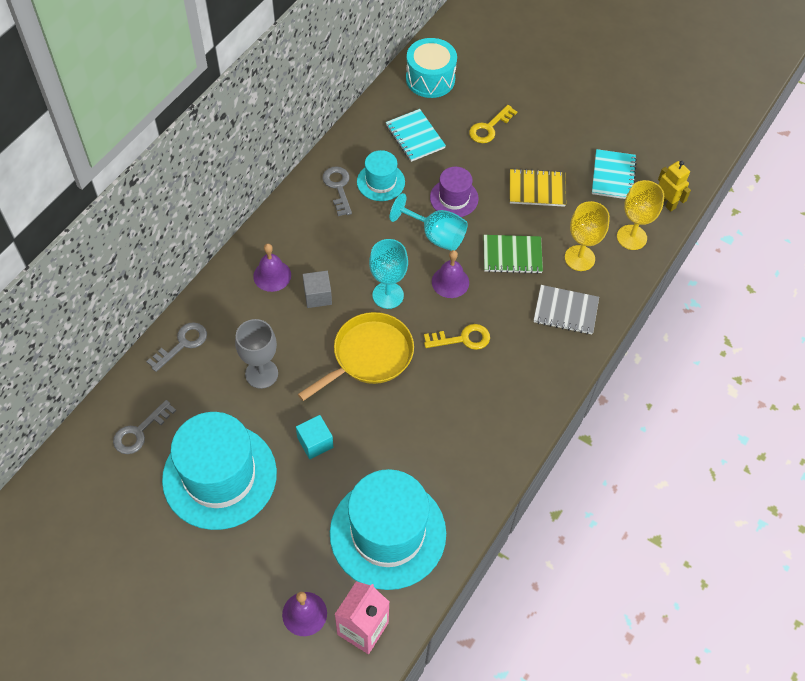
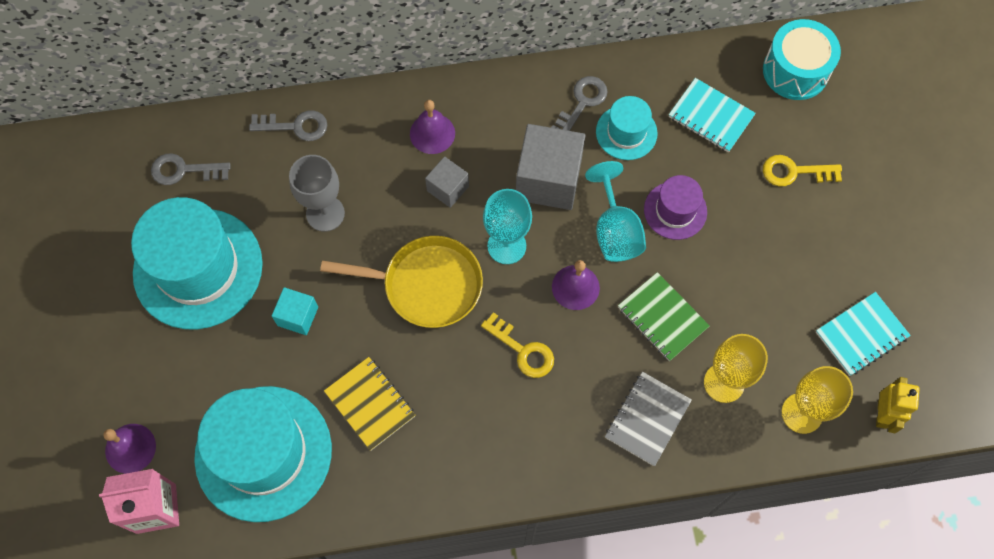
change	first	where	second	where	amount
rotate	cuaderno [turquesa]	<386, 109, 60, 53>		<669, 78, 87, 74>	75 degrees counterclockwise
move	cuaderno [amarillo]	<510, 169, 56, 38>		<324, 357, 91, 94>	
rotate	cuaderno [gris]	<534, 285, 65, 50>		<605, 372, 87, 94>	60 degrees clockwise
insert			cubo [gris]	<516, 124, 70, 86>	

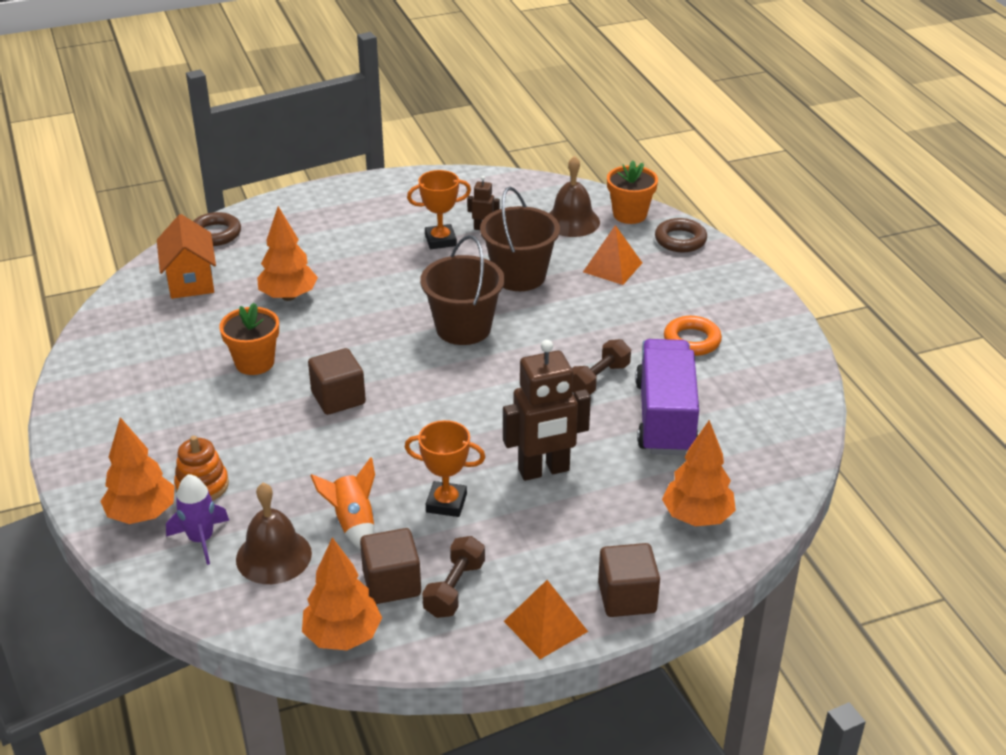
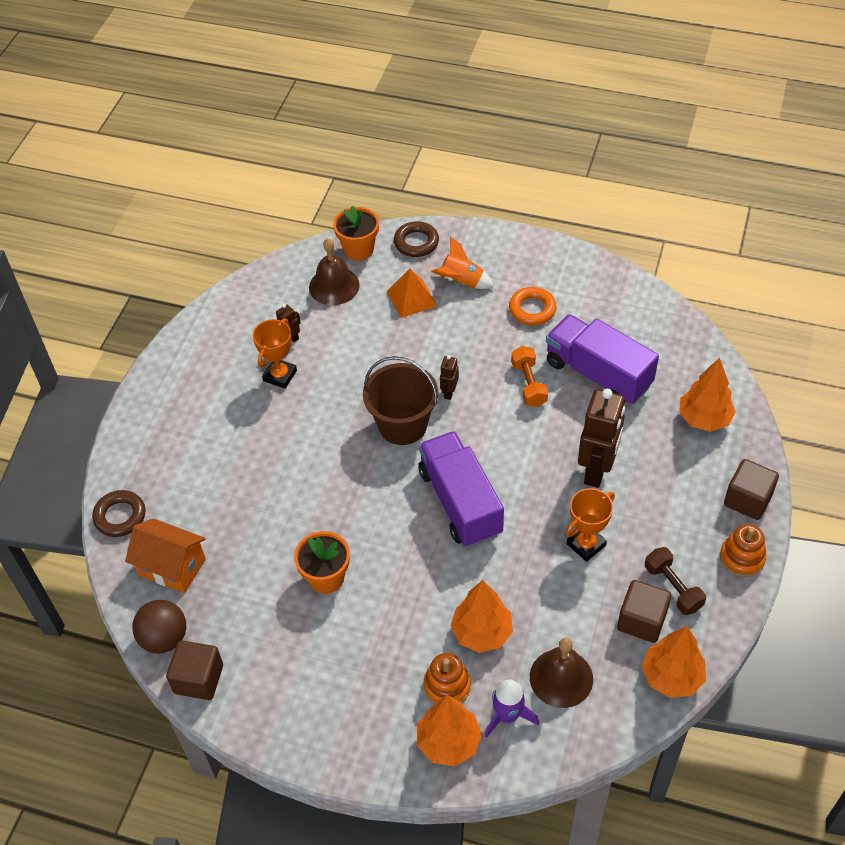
change	first	where	second	where	amount
move	árbol [naranja]	<257, 206, 61, 95>		<451, 580, 62, 73>	
move	cubo [marrón]	<308, 348, 58, 67>		<166, 640, 57, 60>	
move	cohete [naranja]	<310, 457, 65, 93>		<431, 237, 63, 52>	
delete	balde [marrón]	<480, 187, 80, 104>			
replace	pirámide [naranja]	<504, 580, 84, 79>	juguete apilable [naranja]	<720, 524, 46, 53>	
recolor	mancuerna [marrón]	<572, 339, 59, 56>	mancuerna [naranja]	<511, 346, 37, 61>	
insert			pelota [marrón]	<132, 600, 54, 53>	
insert			camión [morado]	<418, 431, 86, 116>	
insert			robot [marrón]	<440, 355, 19, 45>	

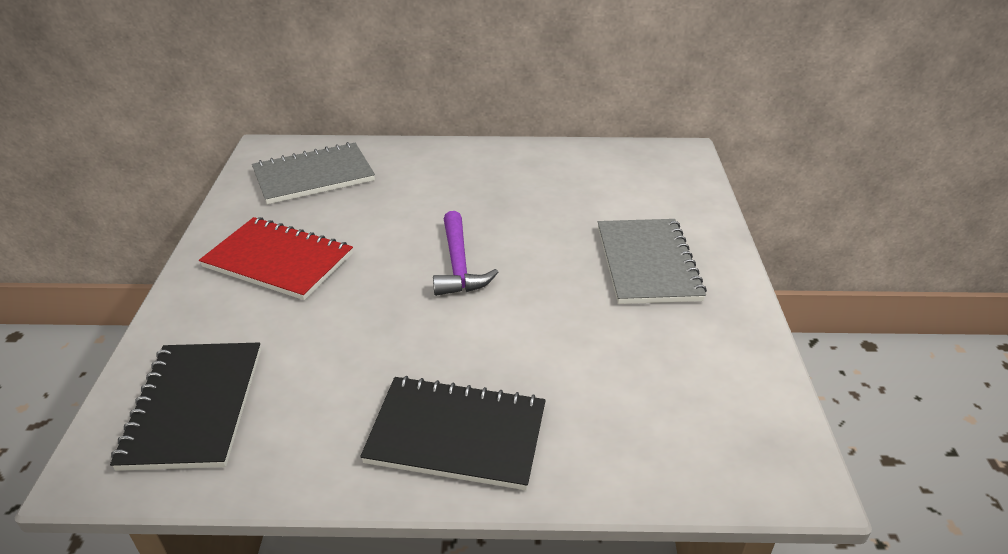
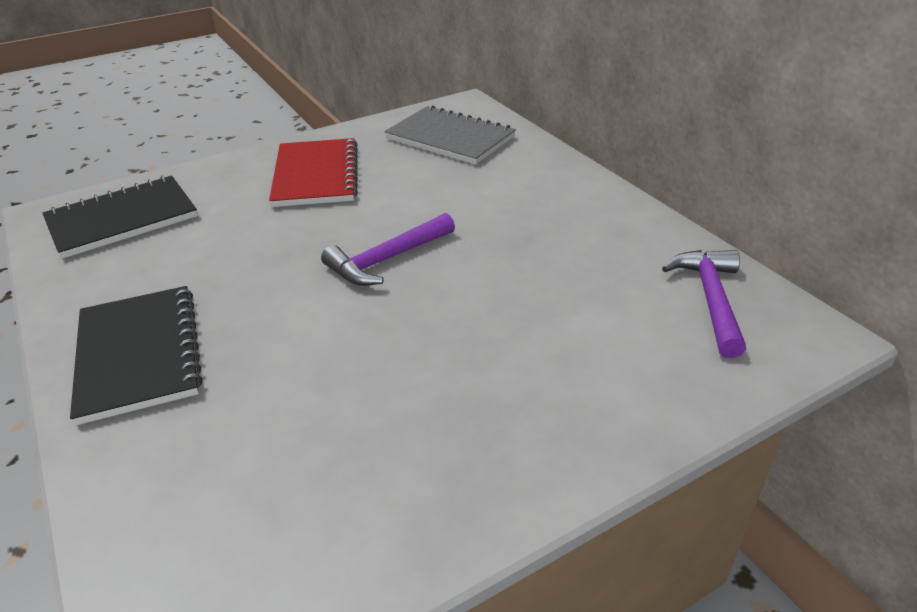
change	first	where	second	where	amount
delete	cuaderno [gris]	<598, 219, 109, 85>			
insert			martillo [morado]	<662, 250, 84, 108>	

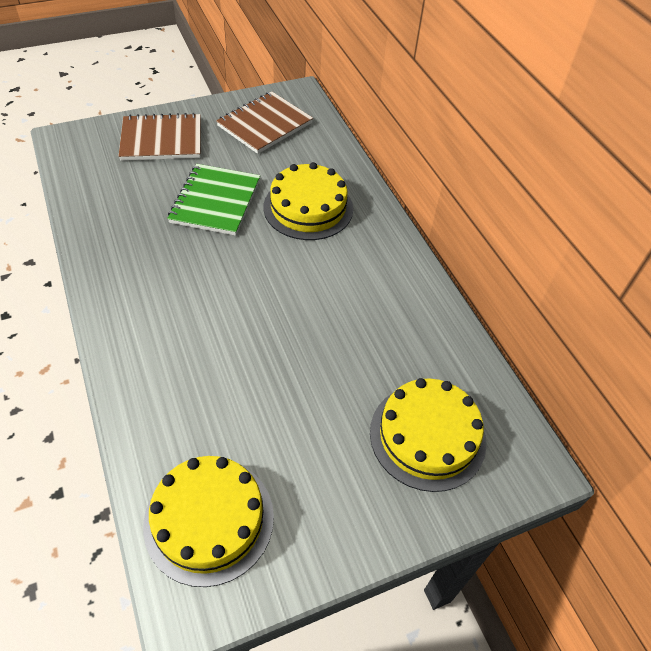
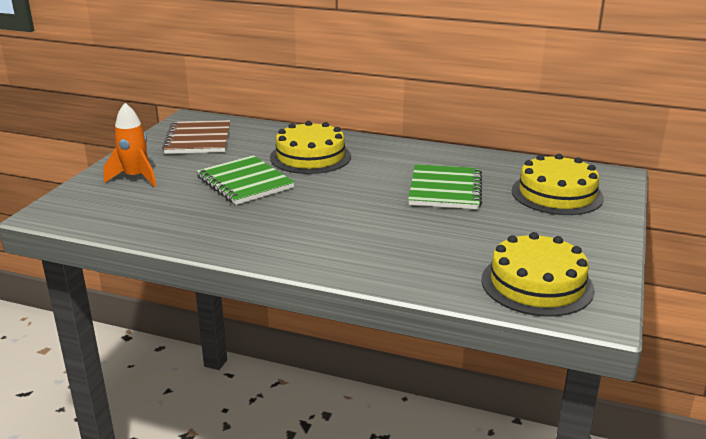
change	first	where	second	where	amount
replace	cuaderno [marrón]	<119, 113, 82, 48>	cohete [naranja]	<103, 103, 53, 84>	
insert			cuaderno [verde]	<408, 164, 74, 45>	

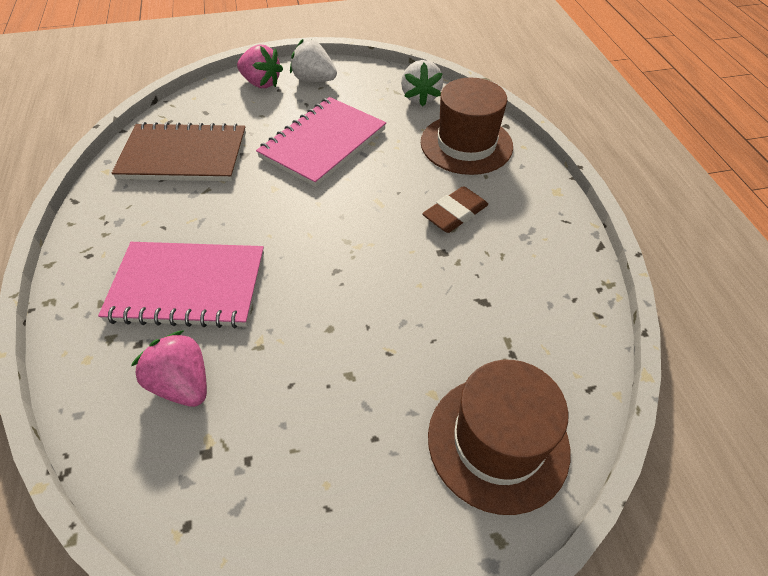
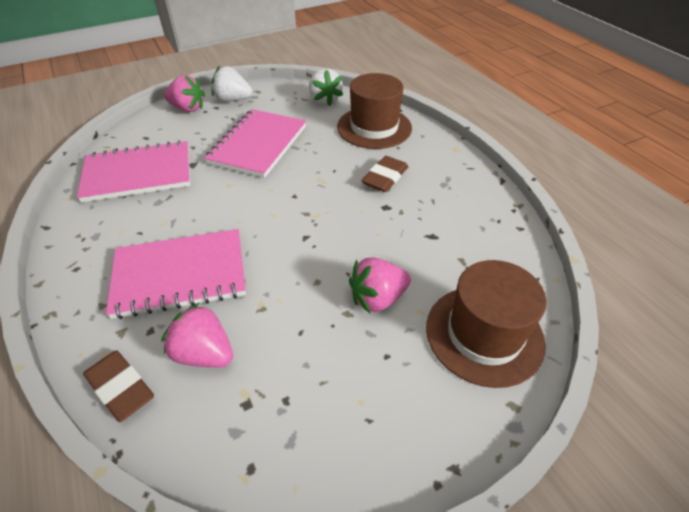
change	first	where	second	where	amount
recolor	cuaderno [marrón]	<112, 122, 134, 59>	cuaderno [rosa]	<77, 140, 113, 63>	
insert			goma de borrar [marrón]	<83, 350, 71, 72>	
insert			fresa [rosa]	<349, 257, 62, 56>	

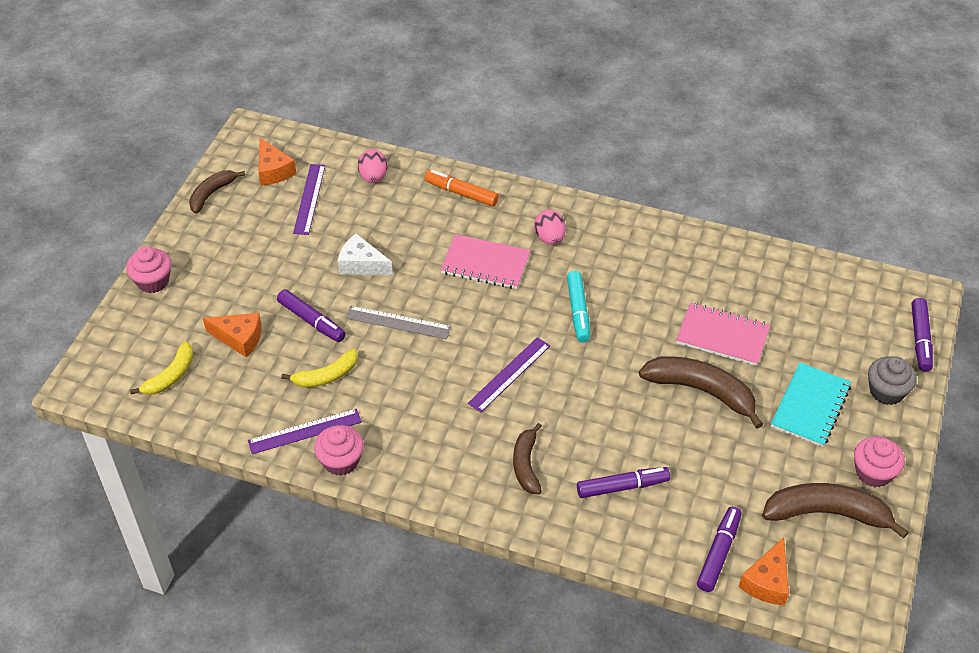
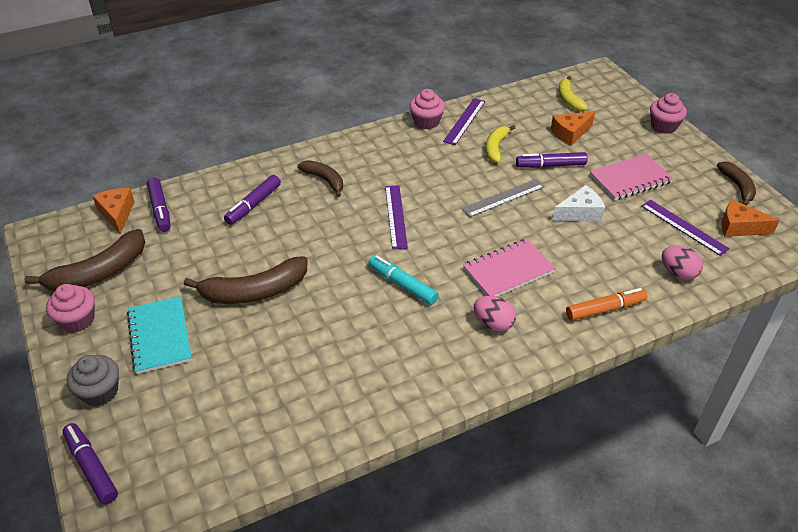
change	first	where	second	where	amount
move	cuaderno [rosa]	<676, 302, 94, 64>		<590, 154, 83, 46>	

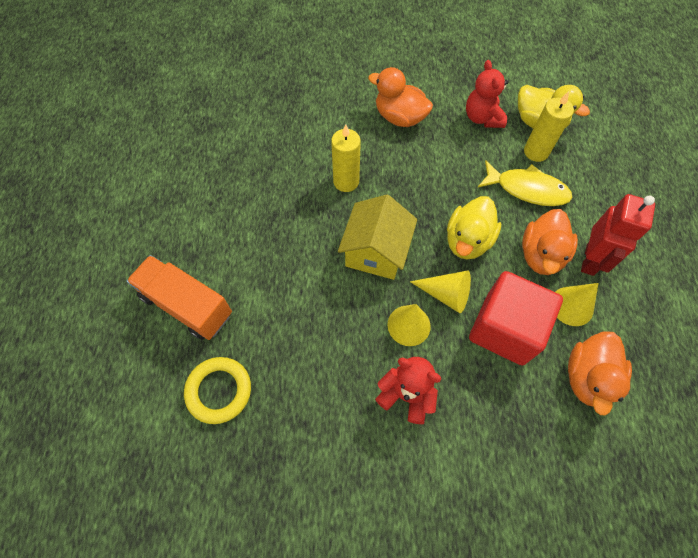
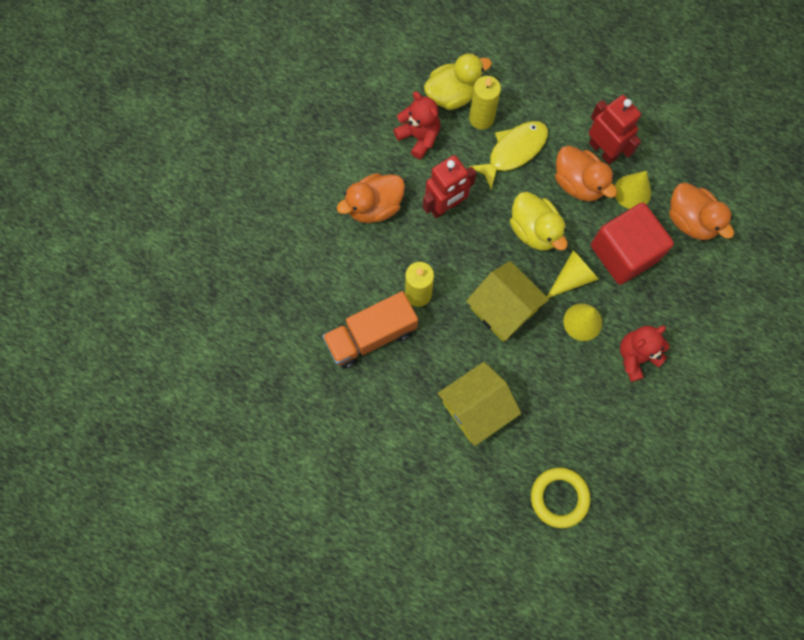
change	first	where	second	where	amount
move	camión [naranja]	<127, 255, 105, 85>		<322, 291, 96, 78>	
rotate	osito [rojo]	<466, 60, 43, 68>		<393, 91, 47, 68>	150 degrees counterclockwise
insert			robot [rojo]	<423, 155, 53, 63>	
insert			casa [amarillo]	<438, 362, 83, 84>	

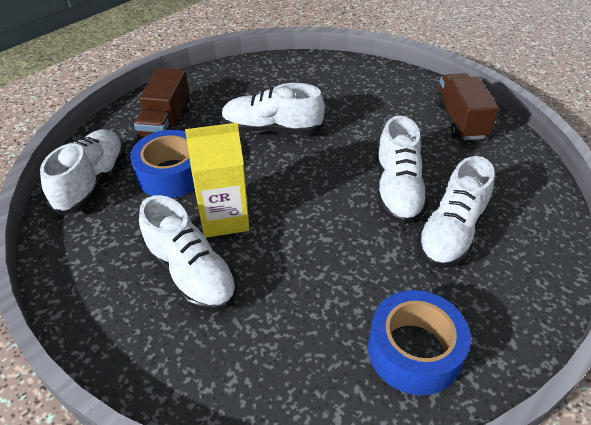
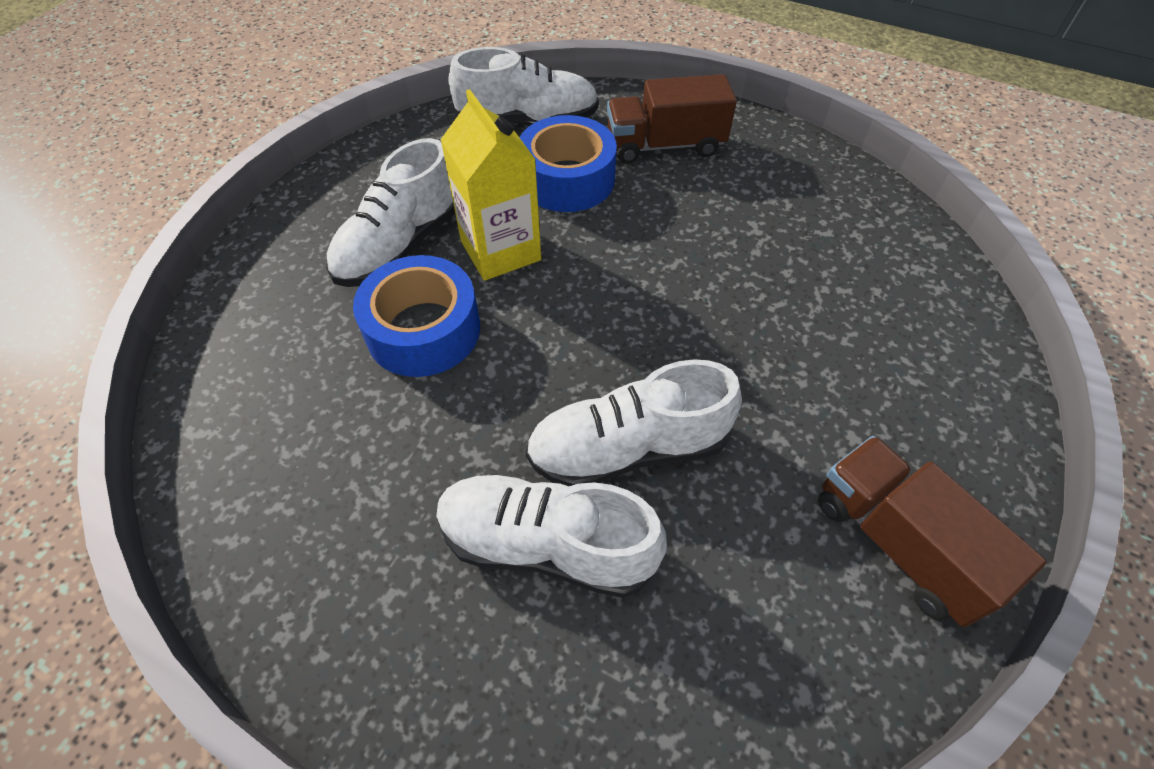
change	first	where	second	where	amount
delete	zapato [blanco]	<221, 83, 104, 52>			
move	cinta adhesiva [azul]	<368, 290, 103, 105>		<353, 255, 127, 122>	
rotate	camión [marrón]	<435, 73, 64, 67>		<818, 436, 228, 191>	105 degrees counterclockwise

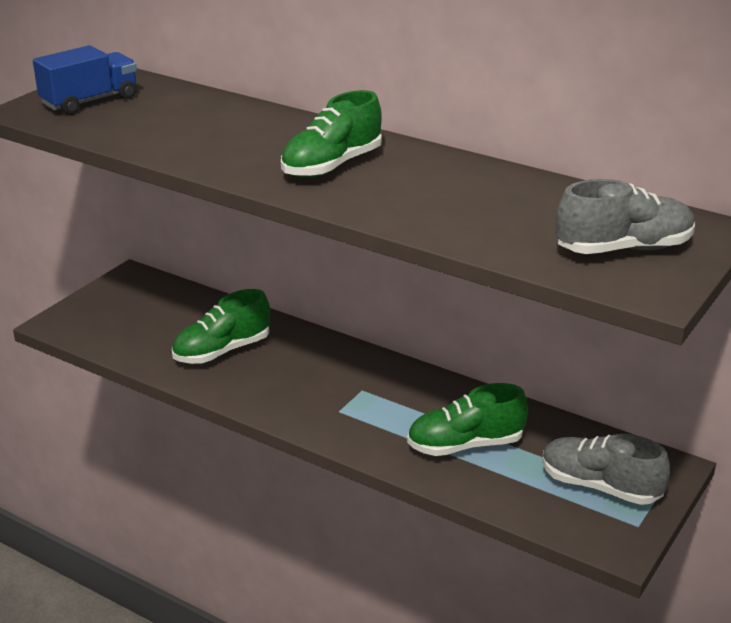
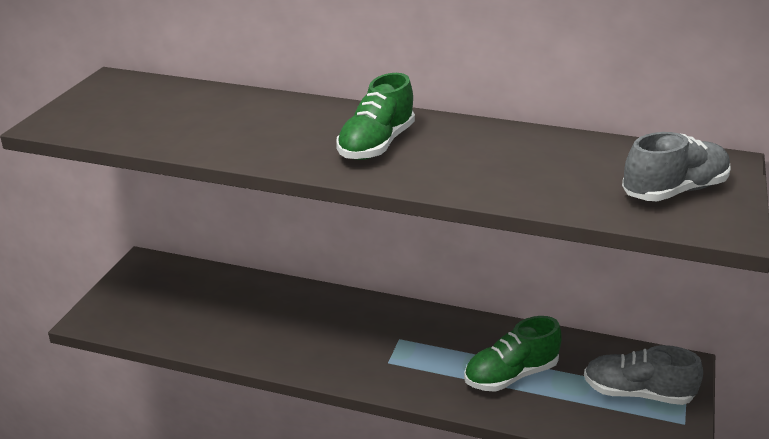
change	first	where	second	where	amount
delete	camión [azul]	<33, 45, 104, 70>			
delete	zapato [verde]	<172, 289, 98, 75>			

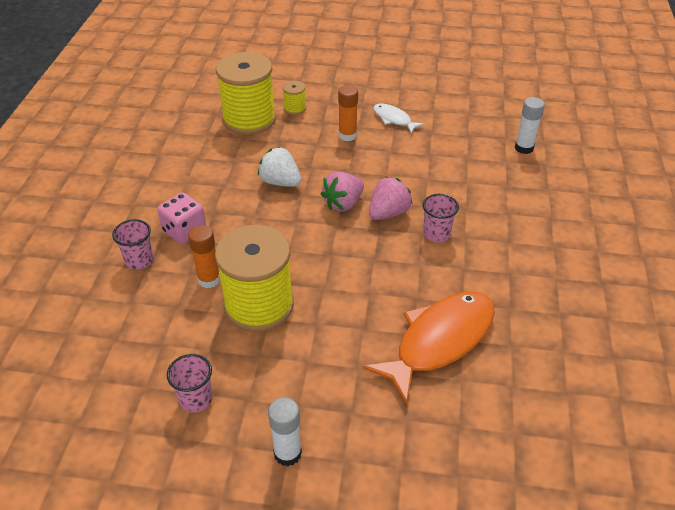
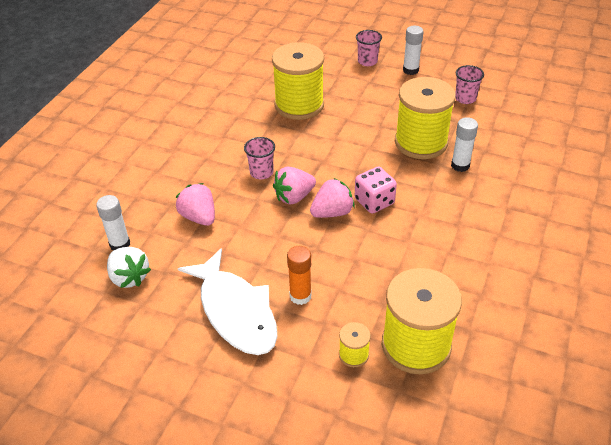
change	first	where	second	where	amount
move	vaso [rosa]	<112, 219, 41, 51>		<356, 30, 26, 36>	
move	dado [rosa]	<157, 192, 49, 52>		<355, 166, 42, 48>	
recolor	barra de pegamento [naranja]	<188, 225, 32, 63>	barra de pegamento [blanco]	<451, 117, 27, 55>	
move	fresa [blanco]	<258, 147, 44, 40>		<107, 247, 44, 41>	
replace	pez [naranja]	<363, 292, 132, 113>	carrete [amarillo]	<272, 42, 52, 78>	
resize	pez [blanco]	<373, 104, 51, 29>		<178, 248, 100, 107>	x2.03
insert			fresa [rosa]	<176, 183, 39, 43>	

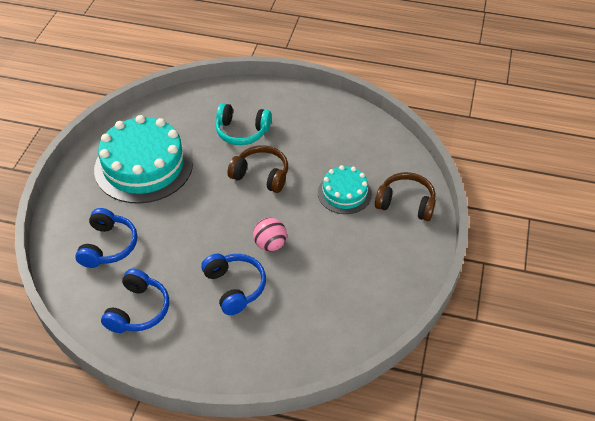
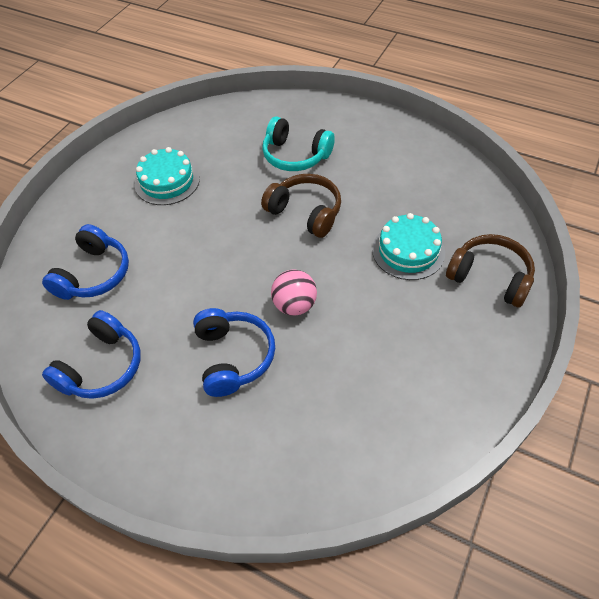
change	first	where	second	where	amount
resize	tarta [turquesa]	<94, 115, 99, 89>		<135, 147, 65, 58>	x0.54

